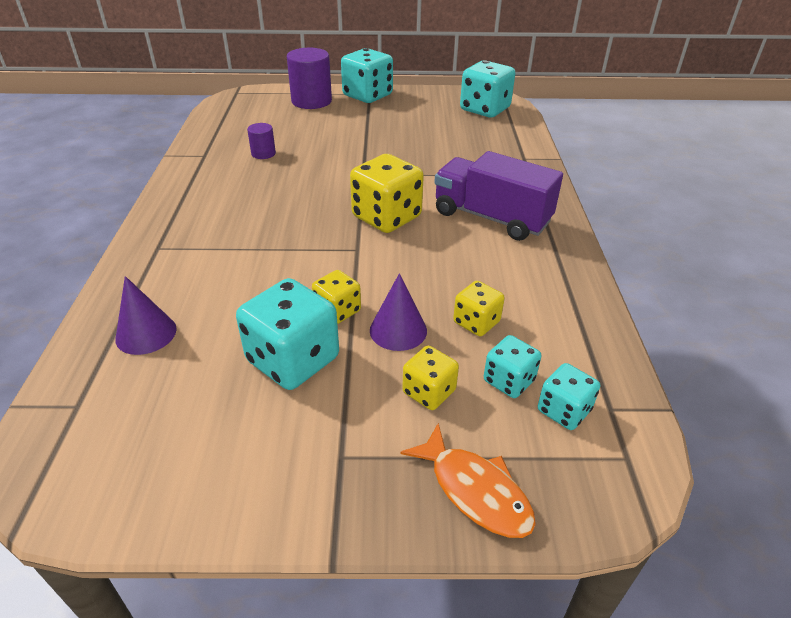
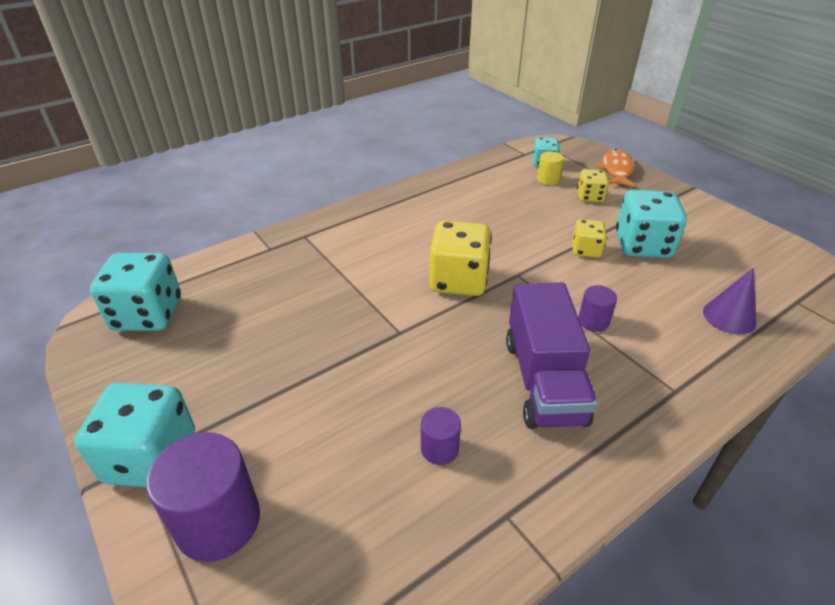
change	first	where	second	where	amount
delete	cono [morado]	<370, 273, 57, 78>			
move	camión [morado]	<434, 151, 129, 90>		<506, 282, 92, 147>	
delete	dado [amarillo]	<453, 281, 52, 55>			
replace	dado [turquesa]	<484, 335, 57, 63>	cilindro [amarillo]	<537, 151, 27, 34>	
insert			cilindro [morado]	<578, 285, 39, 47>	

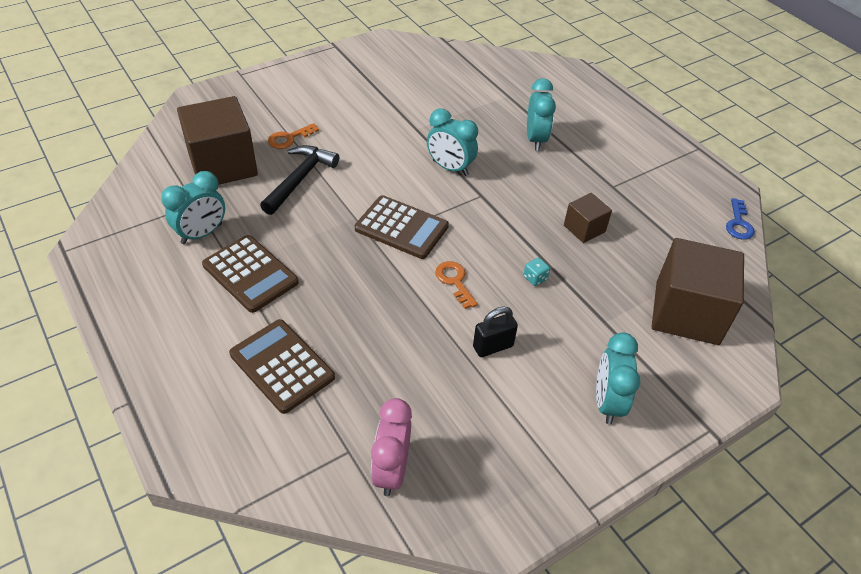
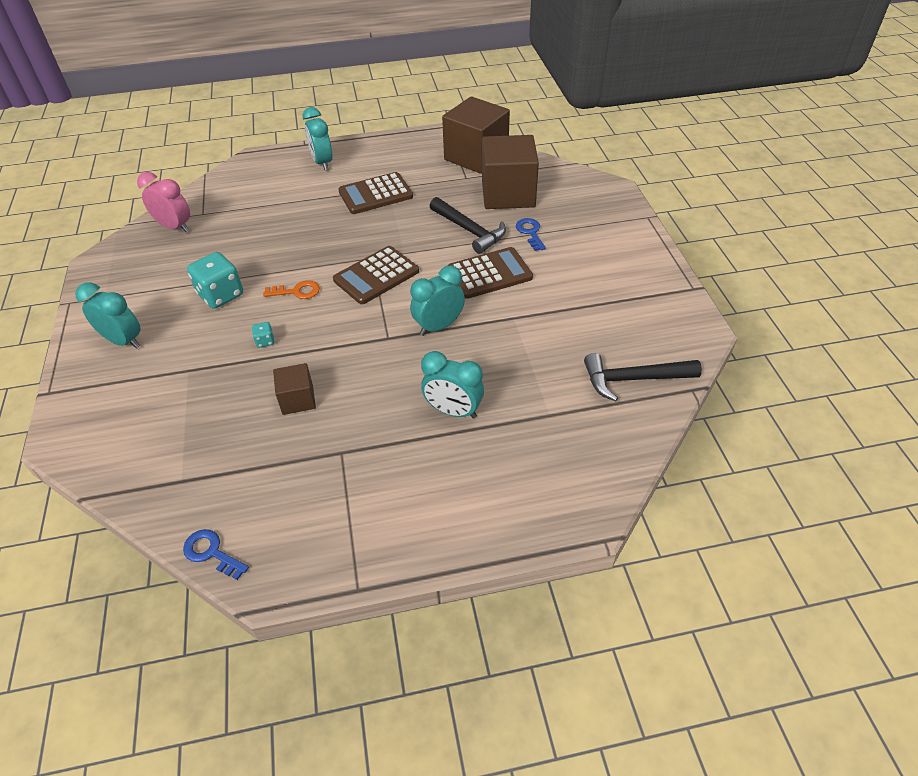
change	first	where	second	where	amount
move	despertador [turquesa]	<161, 171, 64, 73>		<302, 107, 30, 64>	
move	calculadora [marrón]	<229, 319, 106, 95>		<448, 247, 85, 52>	
recolor	llave [naranja]	<268, 123, 51, 26>	llave [azul]	<516, 218, 30, 33>	
replace	candado [negro]	<473, 306, 45, 51>	dado [turquesa]	<187, 252, 56, 57>	
move	cubo [marrón]	<652, 238, 92, 107>		<442, 97, 68, 77>	
insert			martillo [negro]	<584, 353, 118, 48>	

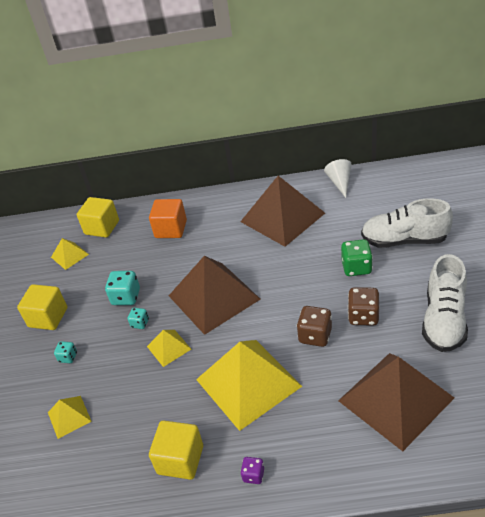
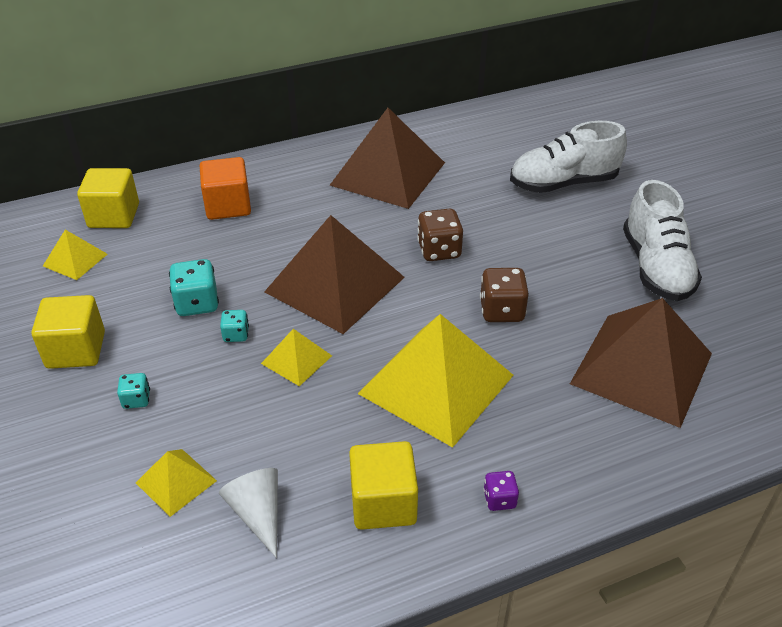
change	first	where	second	where	amount
move	cono [blanco]	<324, 159, 28, 39>		<219, 468, 59, 90>	
delete	dado [verde]	<341, 239, 32, 37>			
move	dado [marrón]	<348, 287, 32, 39>		<417, 208, 46, 53>	

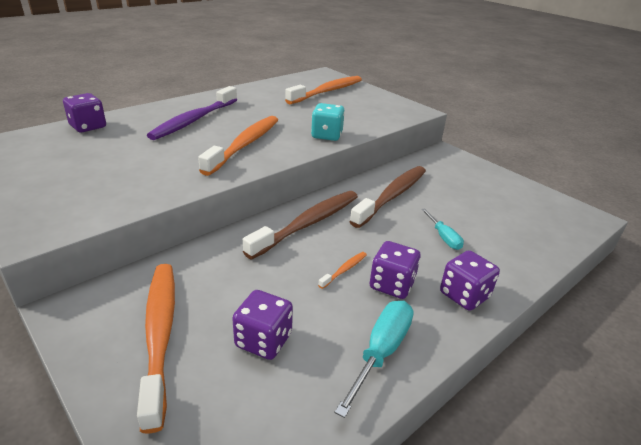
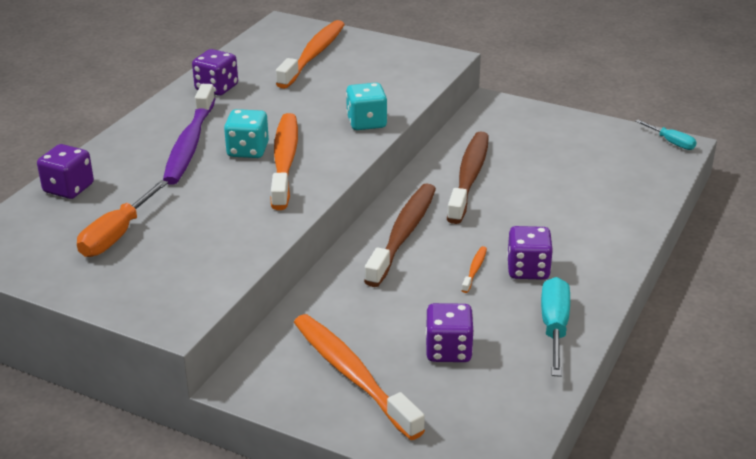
change	first	where	second	where	amount
move	destornillador [turquesa]	<421, 208, 43, 42>		<635, 120, 62, 30>	
move	dado [morado]	<440, 250, 60, 61>		<192, 49, 46, 47>	
insert			destornillador [naranja]	<77, 180, 91, 77>	
insert			dado [turquesa]	<224, 109, 45, 49>	

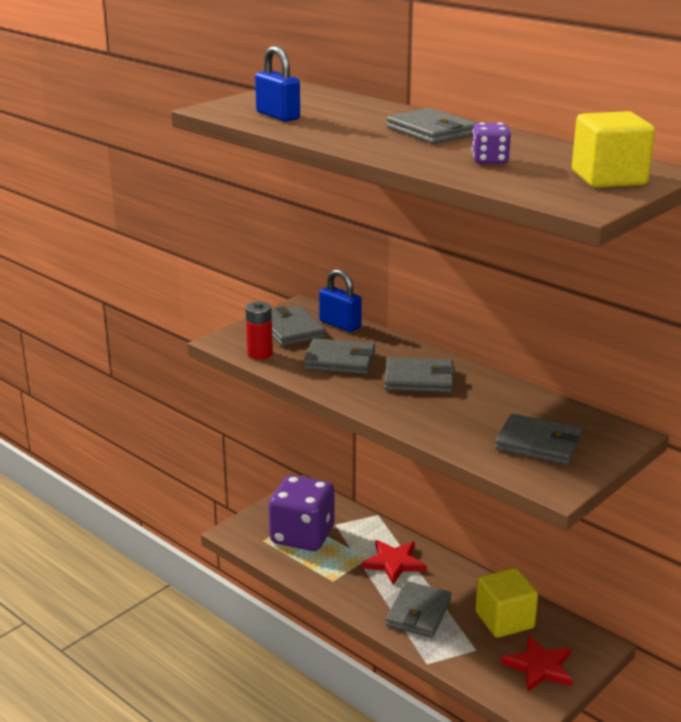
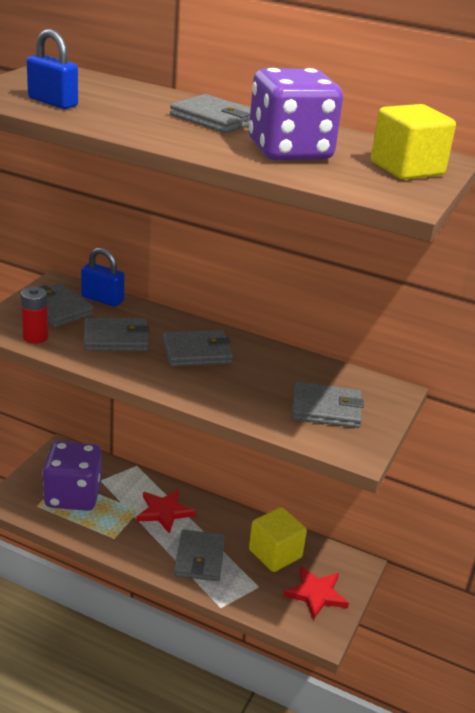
change	first	where	second	where	amount
resize	dado [morado]	<472, 122, 39, 42>		<249, 68, 94, 92>	x2.19

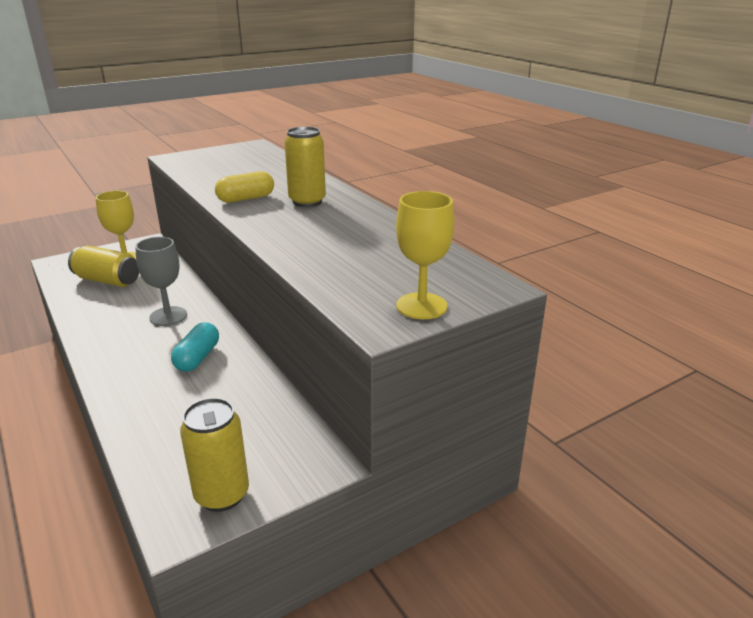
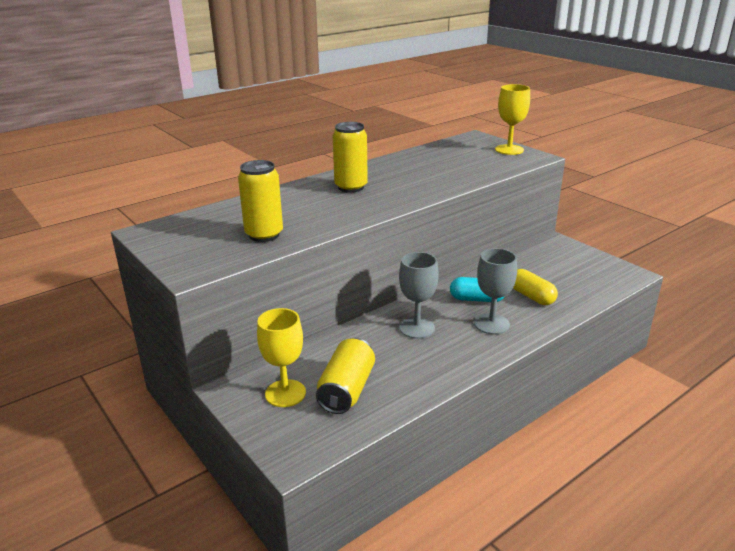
change	first	where	second	where	amount
move	lata [amarillo]	<180, 398, 69, 114>		<238, 160, 45, 82>	
move	cápsula [amarillo]	<215, 171, 59, 32>		<513, 269, 45, 36>	
insert			copa [gris]	<474, 248, 43, 86>	

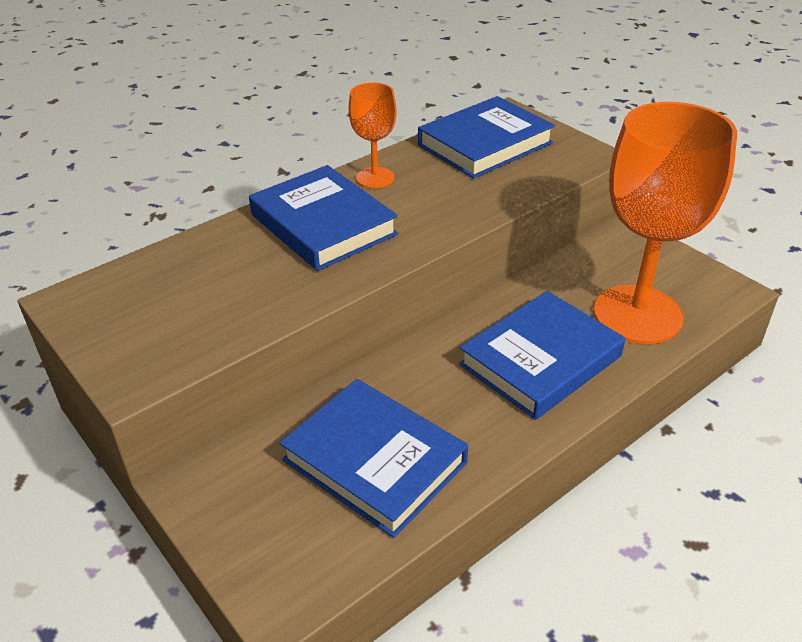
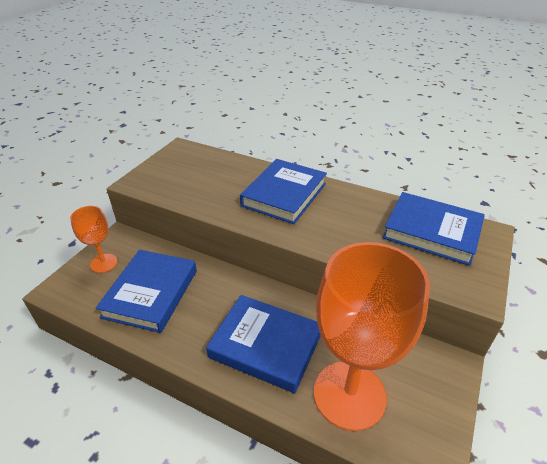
change	first	where	second	where	amount
move	copa [naranja]	<349, 82, 48, 106>		<70, 206, 47, 67>	

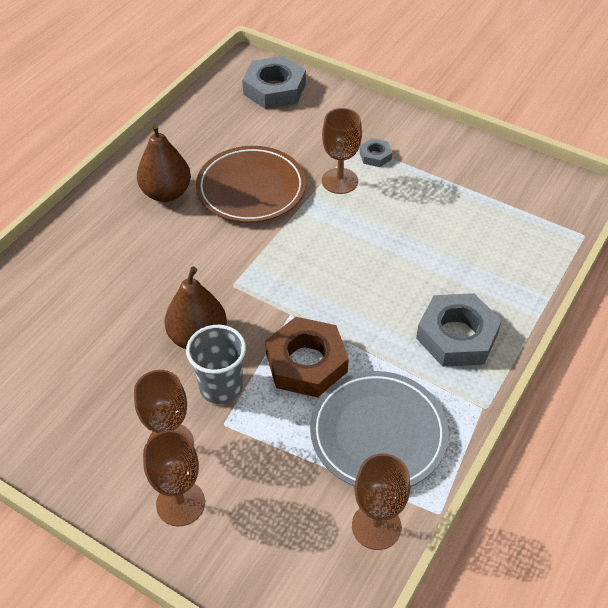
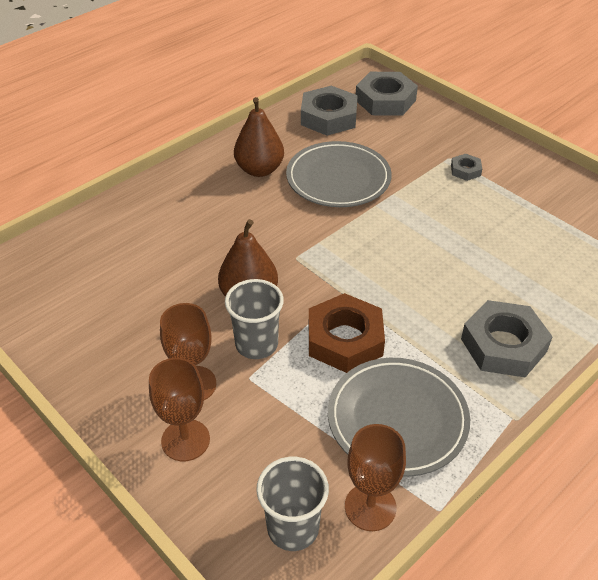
change	first	where	second	where	amount
recolor	plato [marrón]	<196, 146, 110, 77>	plato [gris]	<286, 141, 106, 66>	
delete	copa [marrón]	<322, 108, 40, 86>			
insert			vaso [gris]	<256, 457, 73, 94>	
insert			tuerca [gris]	<301, 86, 57, 50>	

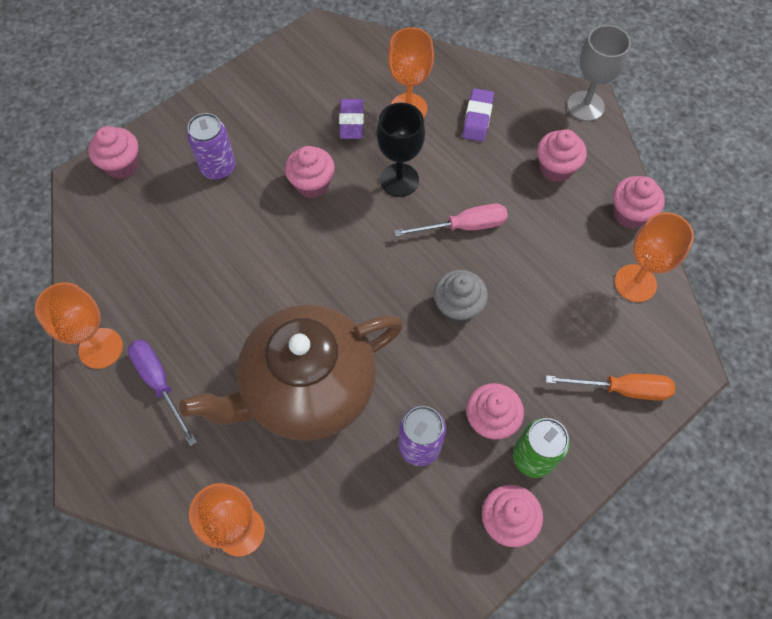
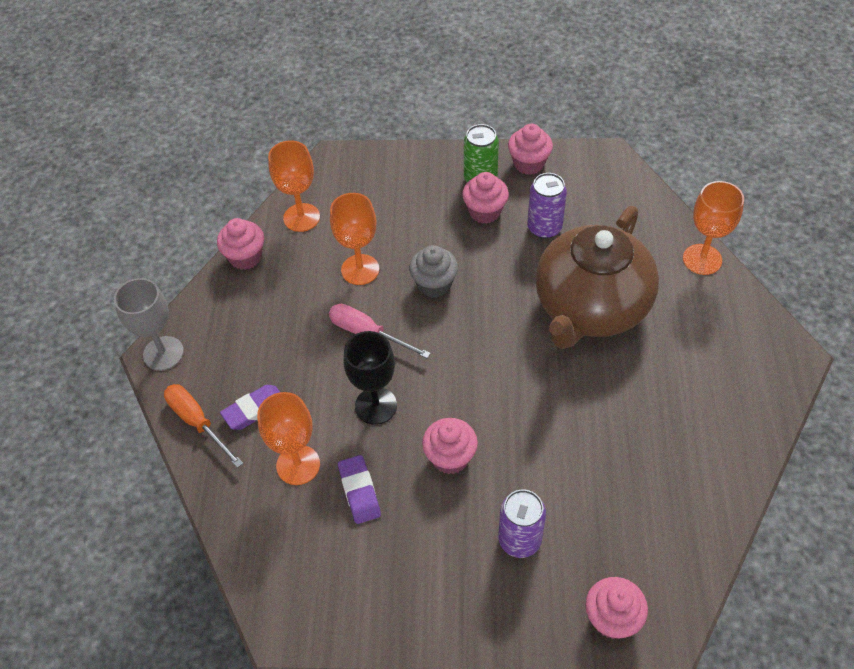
change	first	where	second	where	amount
move	copa [naranja]	<35, 282, 88, 87>		<330, 193, 49, 92>	
delete	destornillador [morado]	<128, 339, 69, 107>			
rotate	tetera [marrón]	<179, 304, 224, 137>		<535, 206, 124, 143>	105 degrees clockwise
rotate	goma de borrar [morado]	<339, 99, 25, 40>		<338, 455, 43, 69>	60 degrees counterclockwise
delete	magdalena [rosa]	<537, 129, 50, 53>			
move	destornillador [naranja]	<546, 374, 129, 27>		<164, 384, 79, 84>	

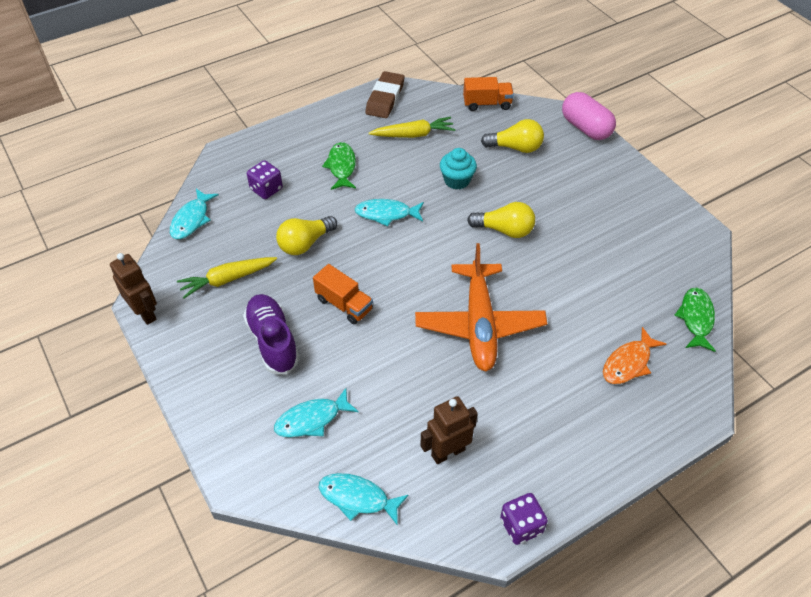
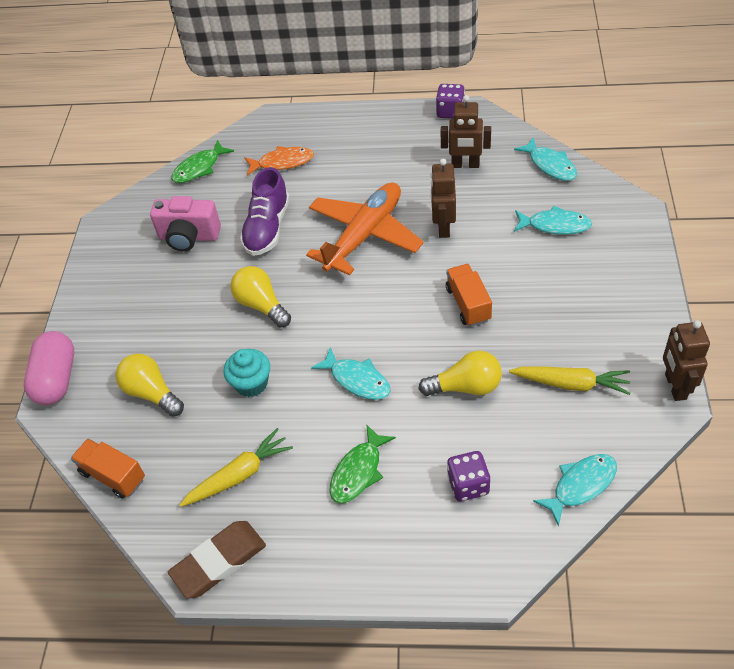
change	first	where	second	where	amount
move	zapato [morado]	<243, 294, 57, 80>		<240, 167, 50, 89>	
rotate	zanahoria [amarillo]	<369, 117, 86, 21>		<179, 428, 114, 79>	120 degrees clockwise
insert			cámara [rosa]	<150, 196, 71, 55>	
insert			robot [marrón]	<431, 159, 25, 79>	

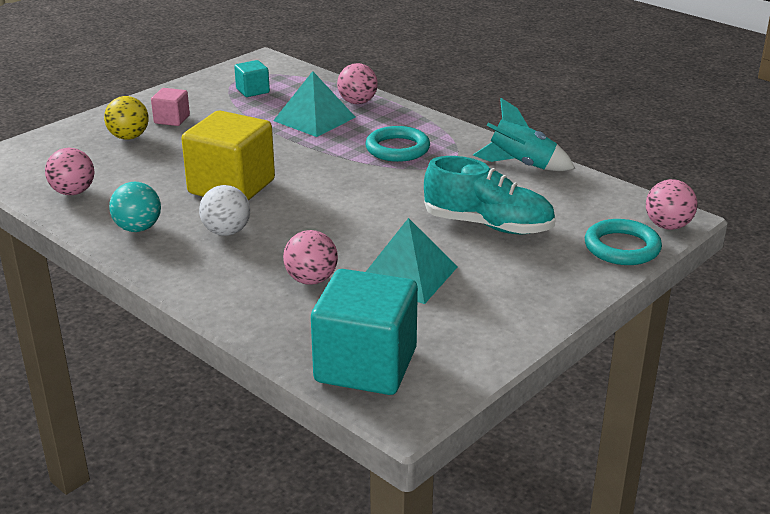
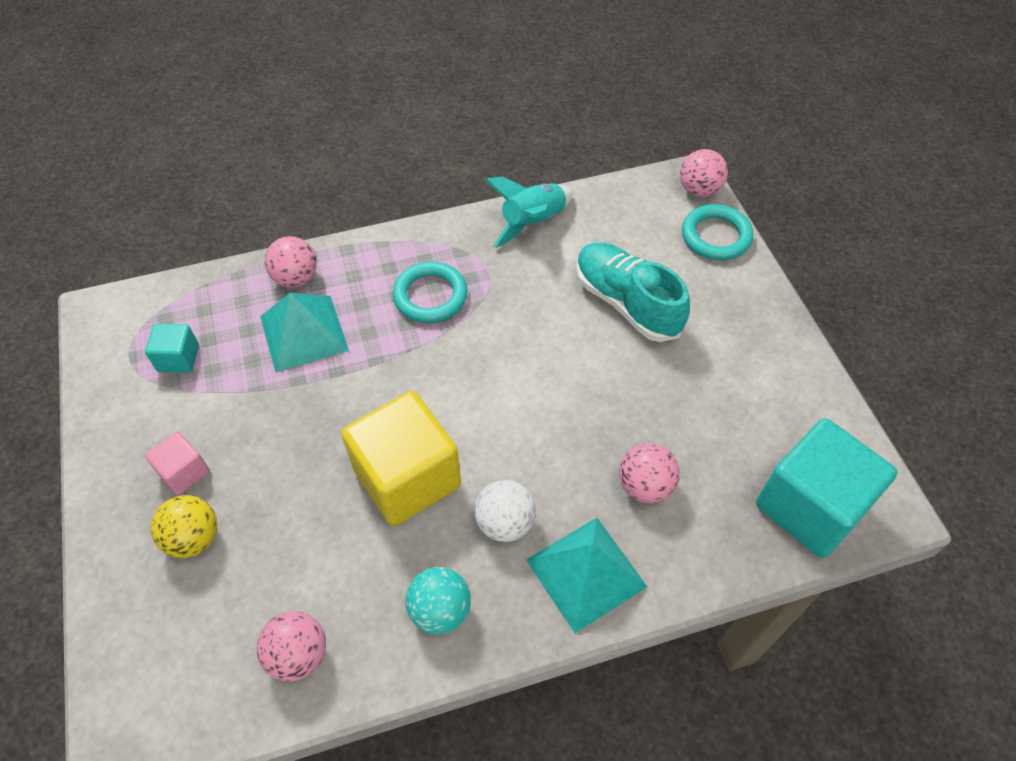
change	first	where	second	where	amount
move	pirámide [turquesa]	<366, 218, 92, 86>		<526, 518, 122, 115>	
rotate	zapato [turquesa]	<424, 156, 131, 78>		<576, 242, 114, 100>	90 degrees counterclockwise

